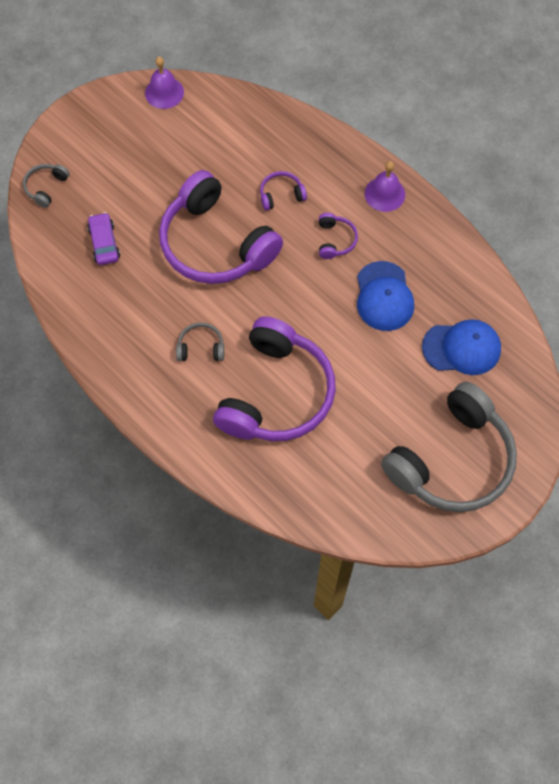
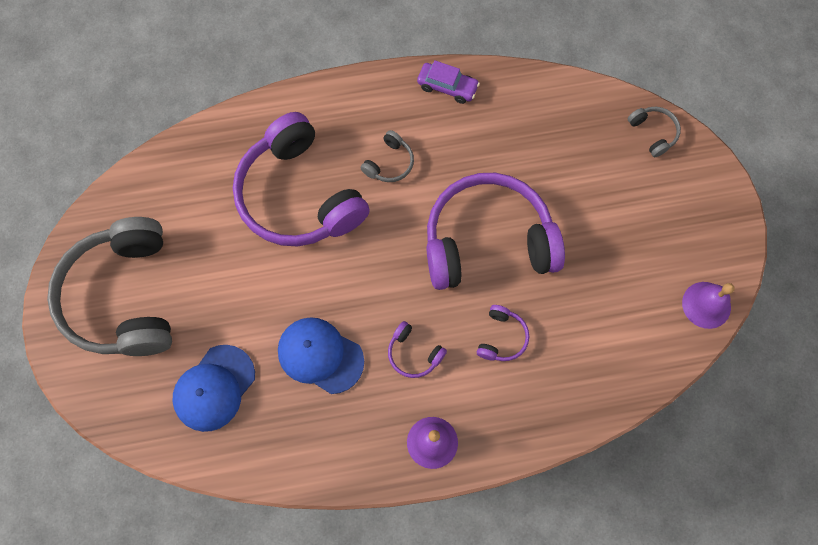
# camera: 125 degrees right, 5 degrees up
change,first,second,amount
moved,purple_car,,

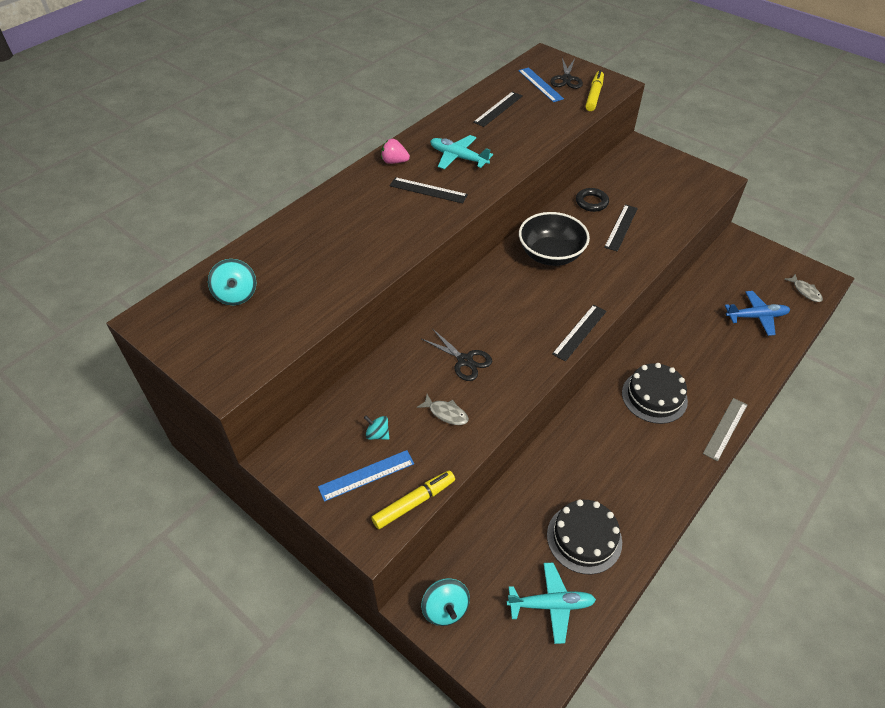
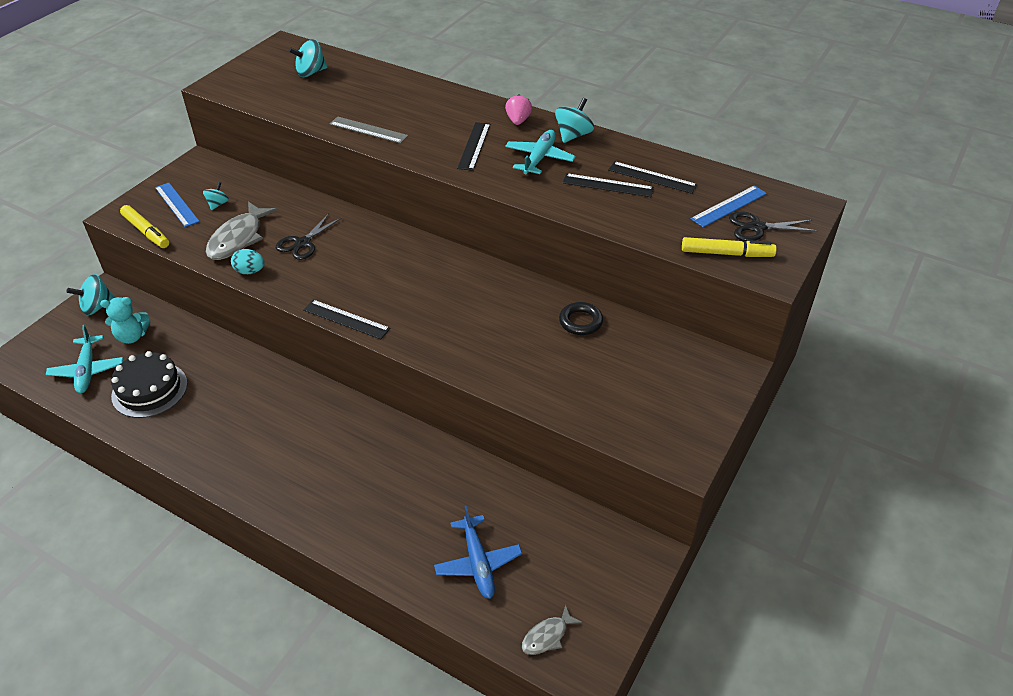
# camera: 80 degrees right, 5 degrees down
change,first,second,amount
removed,ebony_bowl,,
removed,ebony_layer_cake (2nd from left),,
added,,turquoise_teddy,
added,,turquoise_egg_shape,
added,,turquoise_spinning_top (4th from left),
moved,ebony_ruler (4th from left in the first image),ebony_ruler (3rd from left),
moved,ash-grey_ruler,,
resized,ash-grey_toy_fish (1st from left),,x1.88

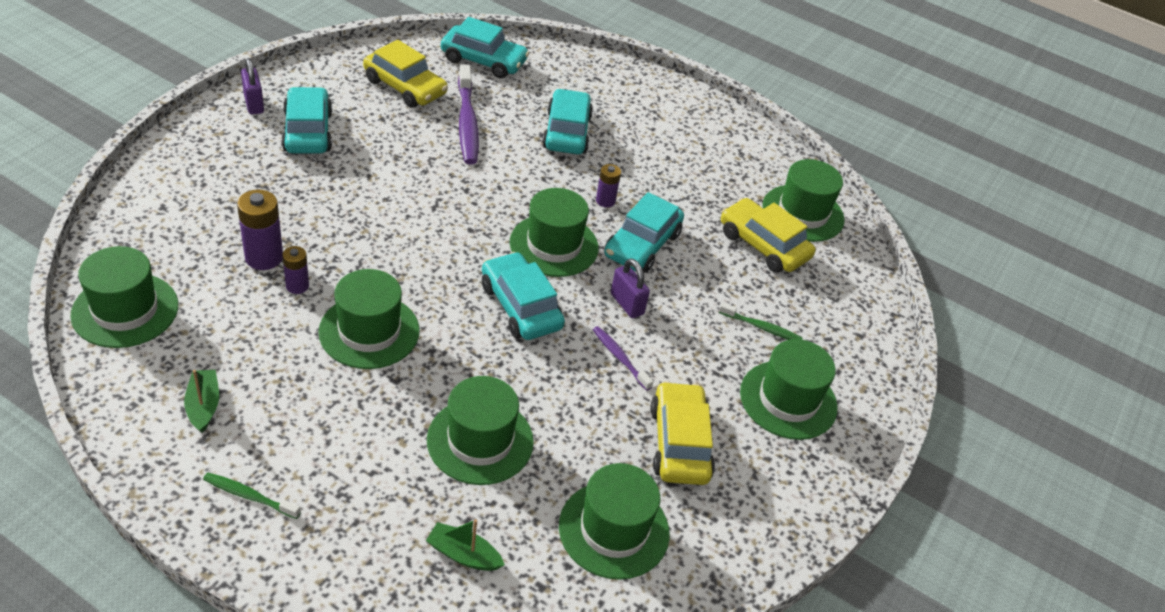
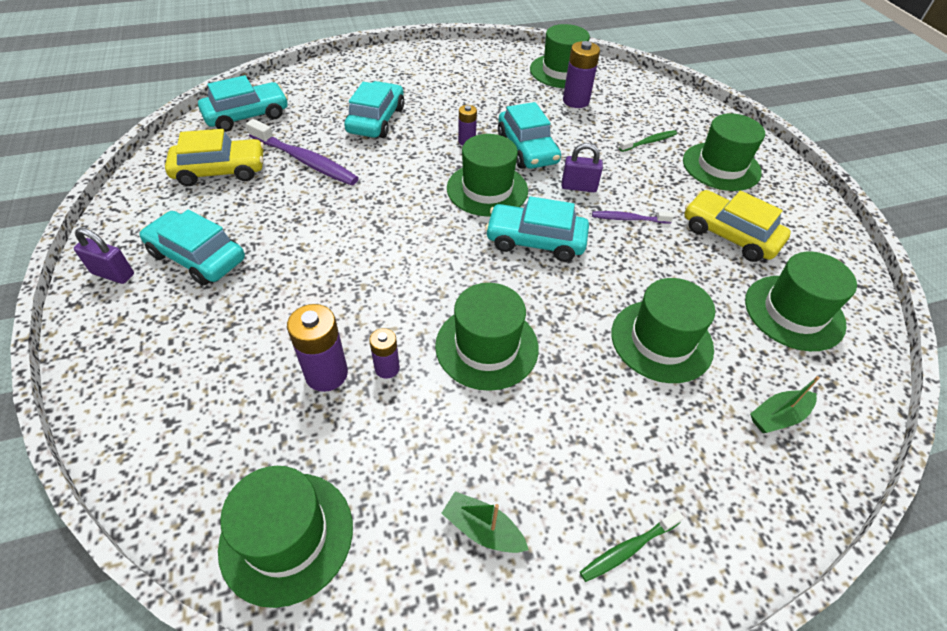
# camera: 45 degrees left, 5 degrees up
change,first,second,amount
replaced,bright_yellow_car (3rd from left),purple_battery (4th from left),
turned,turquoise_car (4th from left in the first image),turquoise_car (3rd from left),60 degrees clockwise

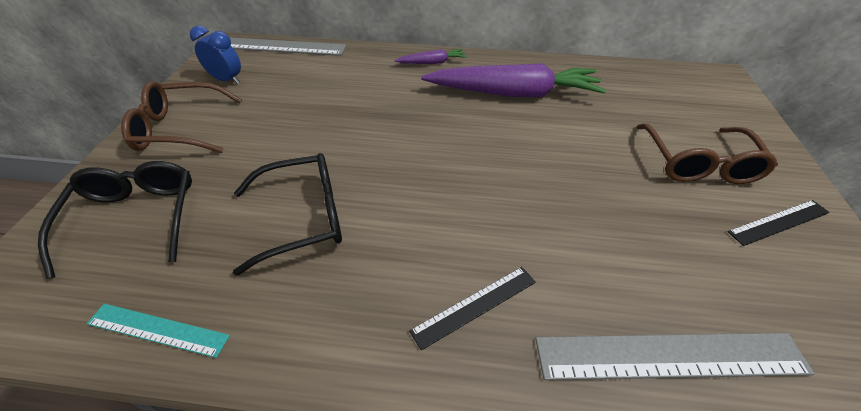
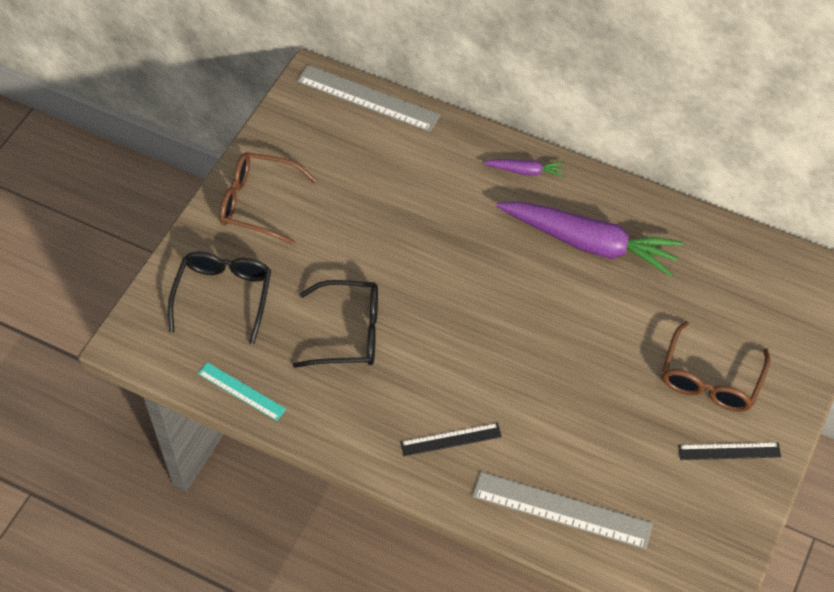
# camera: 20 degrees right, 10 degrees up
change,first,second,amount
removed,royal_blue_bedside_clock,,

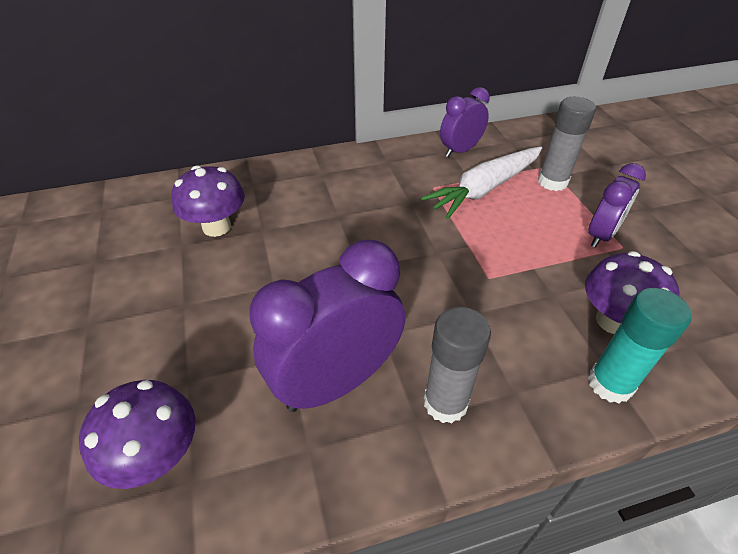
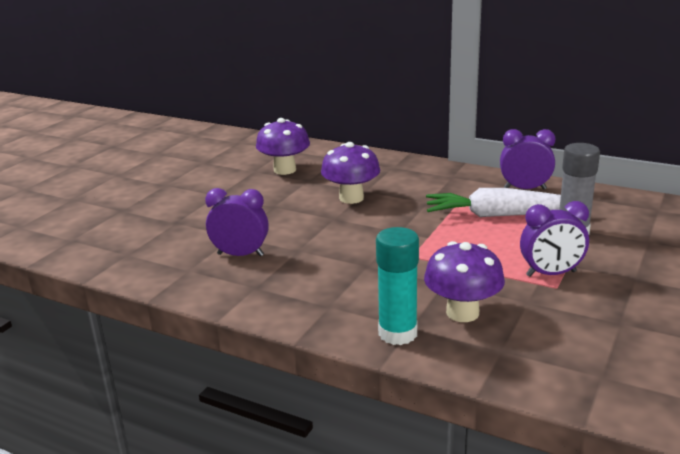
# camera: 45 degrees right, 20 degrees down
change,first,second,amount
removed,ash-grey_glue_stick (1st from left),,
moved,purple_fungus (1st from left in the first image),purple_fungus (2nd from left),
resized,purple_bedside_clock (1st from left),,x0.58

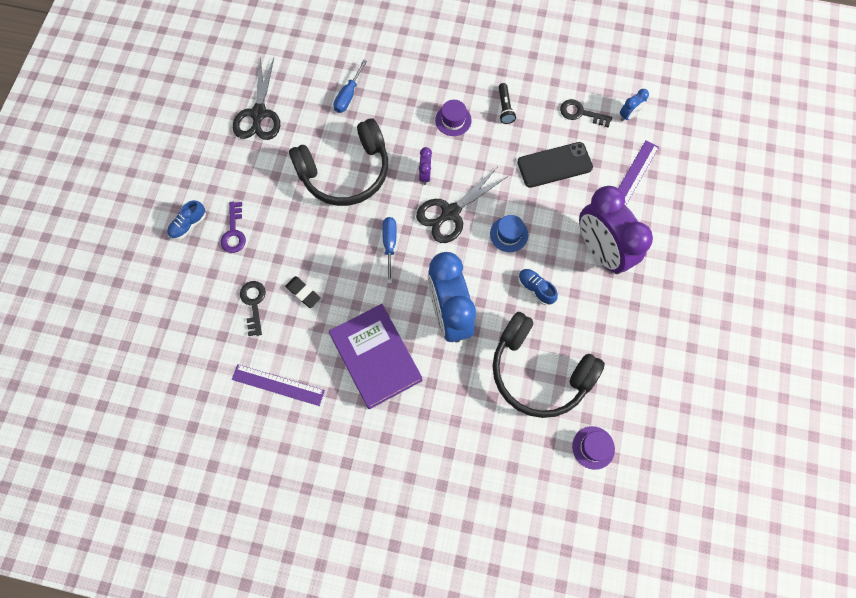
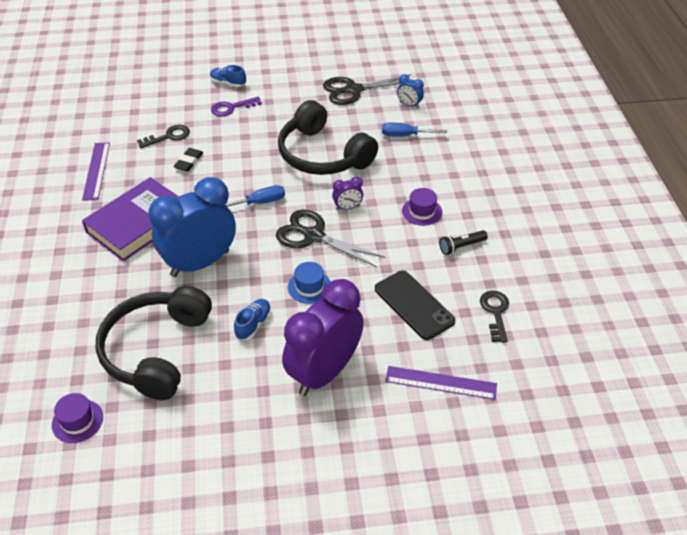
# camera: 70 degrees right, 25 degrees down
change,first,second,amount
moved,royal_blue_bedside_clock (2nd from left),,

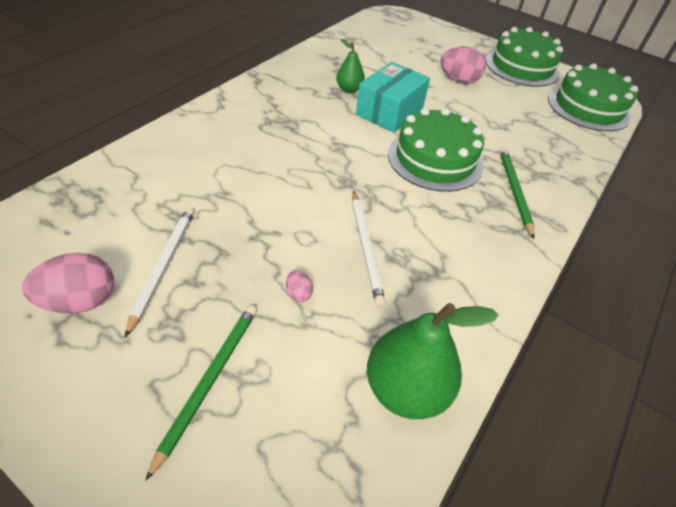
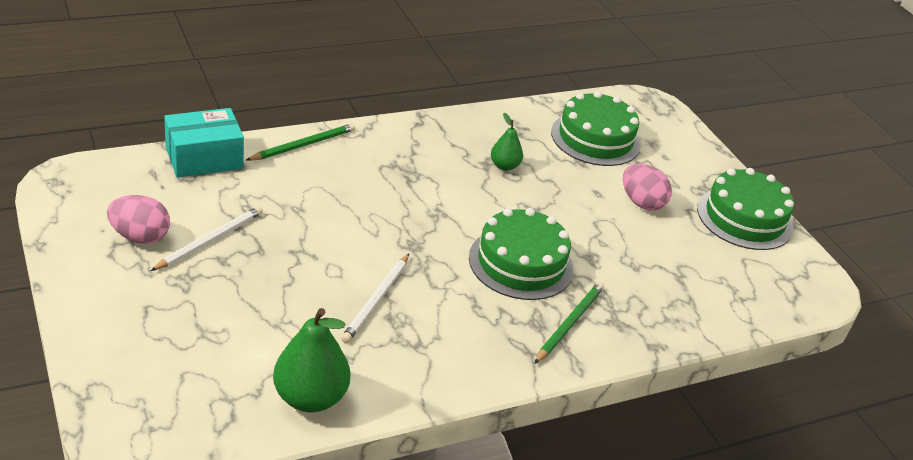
# camera: 30 degrees right, 10 degrees down
change,first,second,amount
removed,rosy_egg_shape (2nd from left),,
moved,emerald_pencil (1st from left),,
moved,turquoise_package,,
moved,emerald_layer_cake (3rd from left in the first image),emerald_layer_cake (2nd from left),

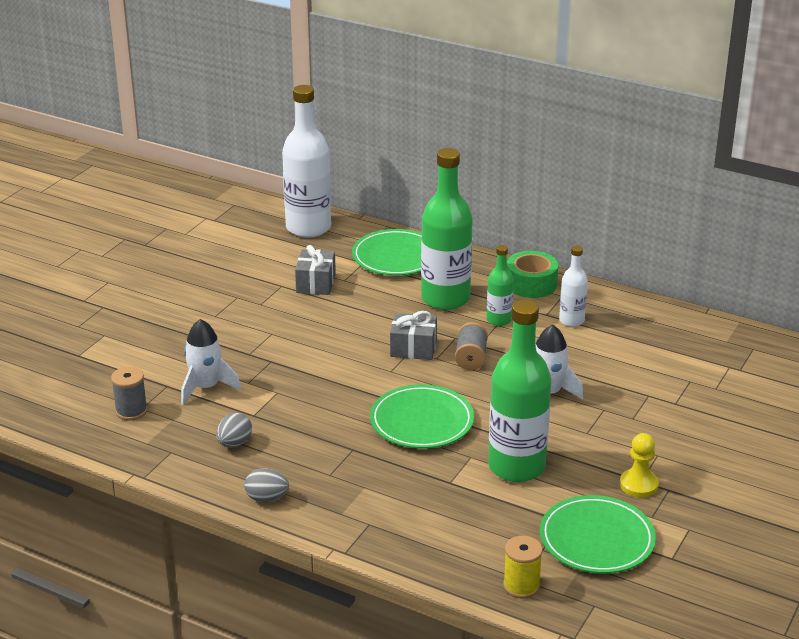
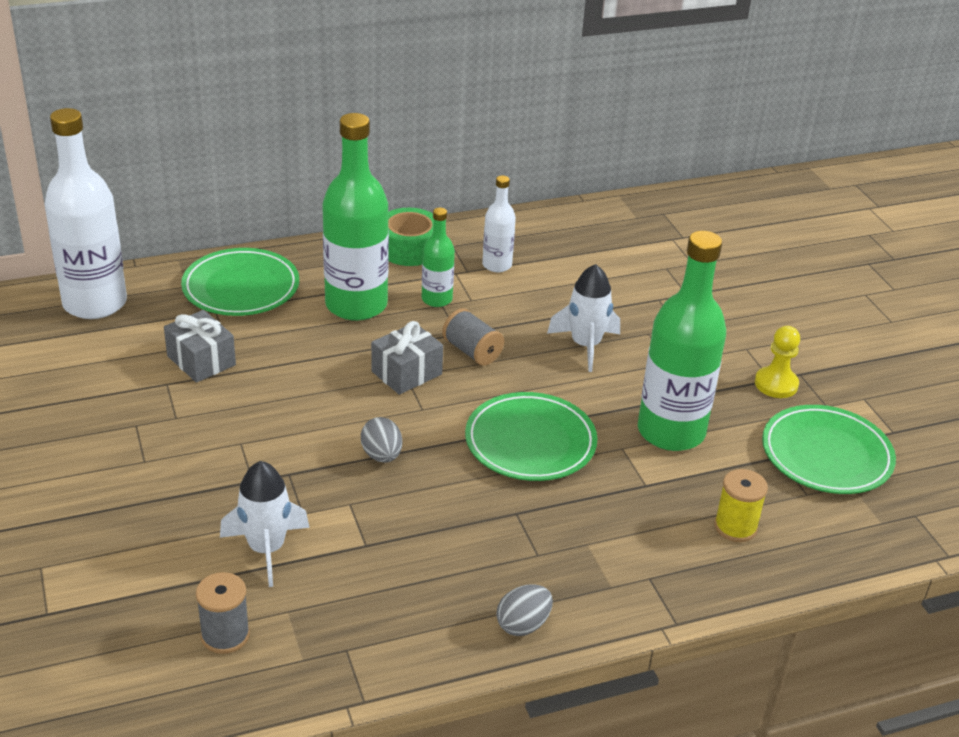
# camera: 50 degrees left, 5 degrees up
change,first,second,amount
moved,ash-grey_egg_shape (1st from left),,
moved,bright_yellow_spool,,

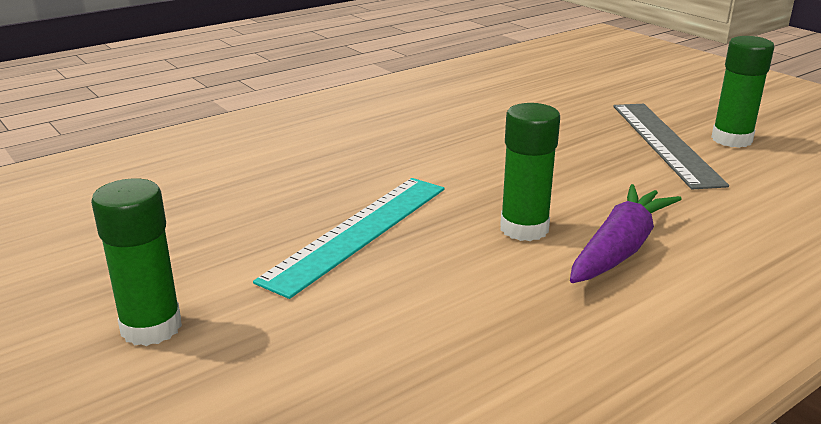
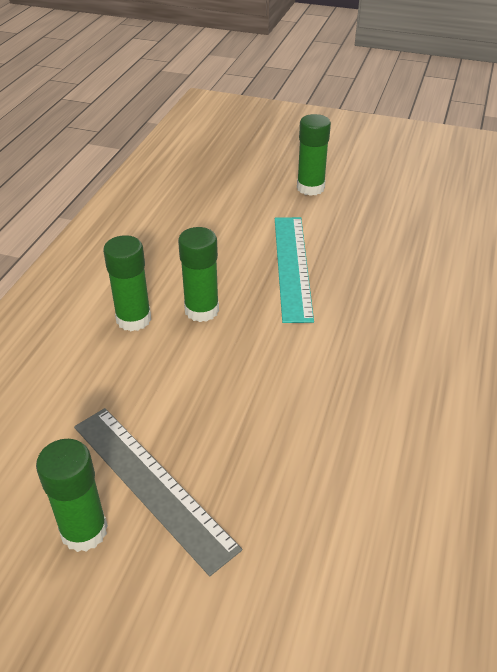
# camera: 145 degrees right, 15 degrees up
change,first,second,amount
replaced,purple_root_vegetable,emerald_glue_stick (2nd from left),

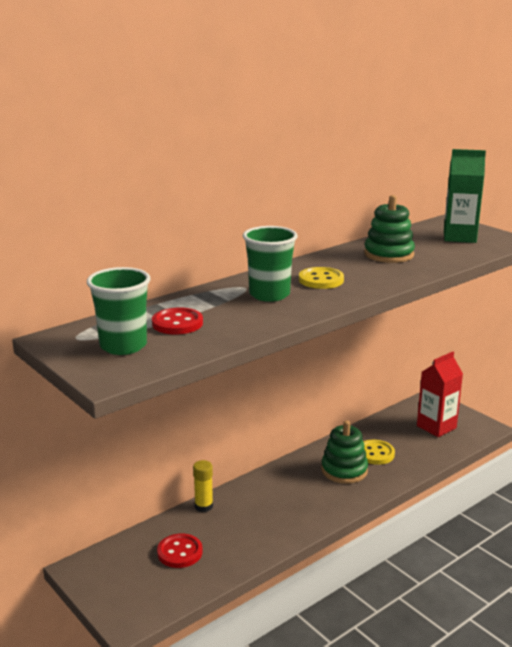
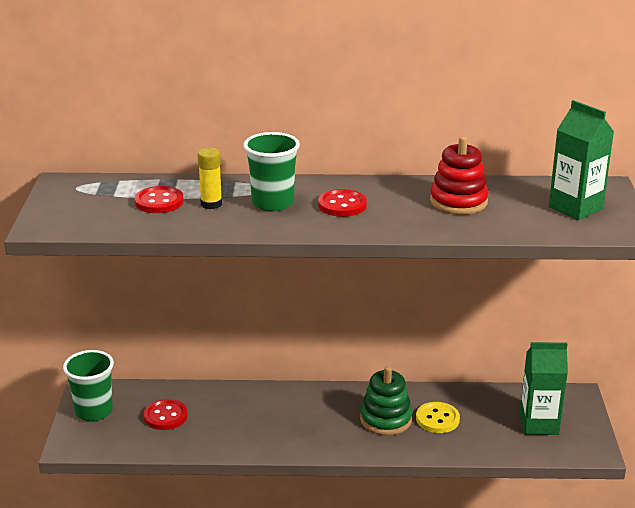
# camera: 40 degrees right, 5 degrees up
change,first,second,amount
moved,emerald_beaker (1st from left),,
moved,bright_yellow_glue_stick,,
recoloured,bright_yellow_button (1st from left),crimson_button (3rd from left),
recoloured,emerald_ring_stacker (2nd from left),crimson_ring_stacker,
recoloured,crimson_carton,emerald_carton (1st from left),

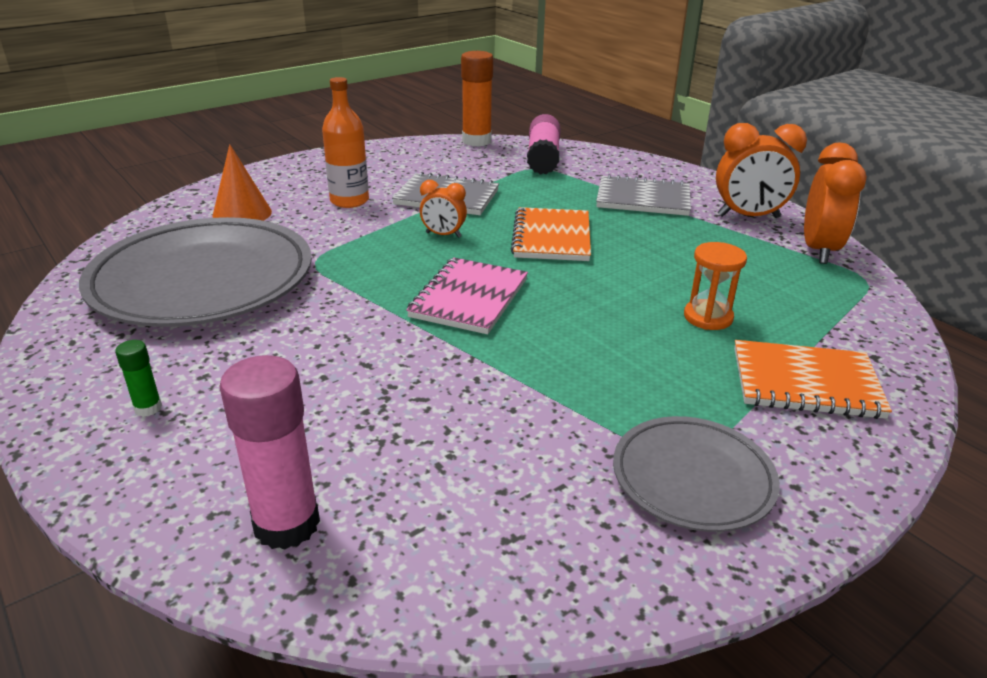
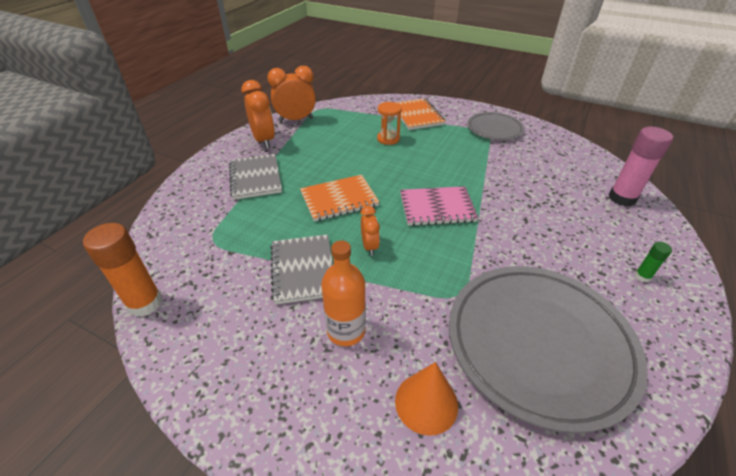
# camera: 115 degrees left, 10 degrees up
change,first,second,amount
removed,rosy_glue_stick (2nd from left),,

